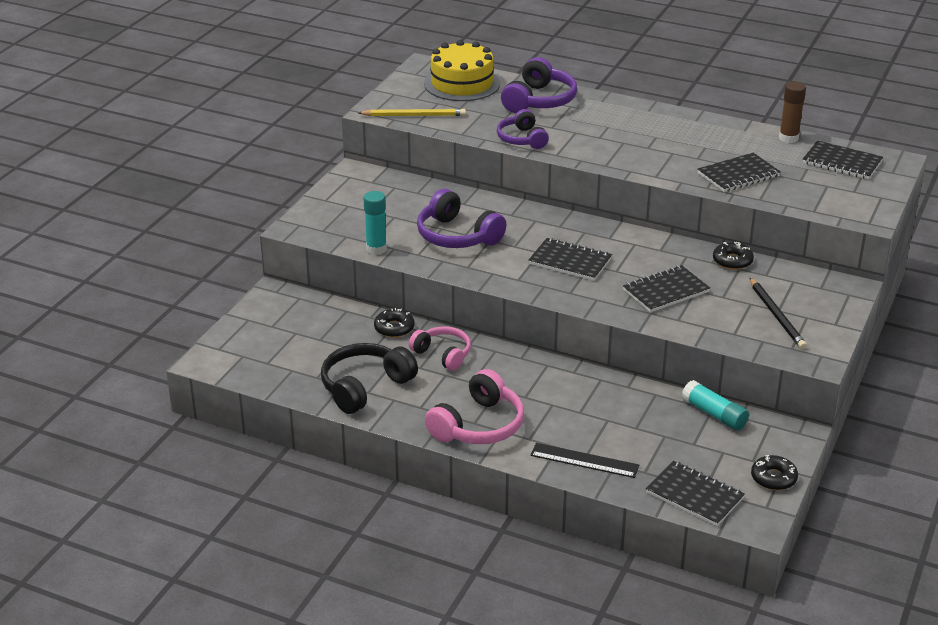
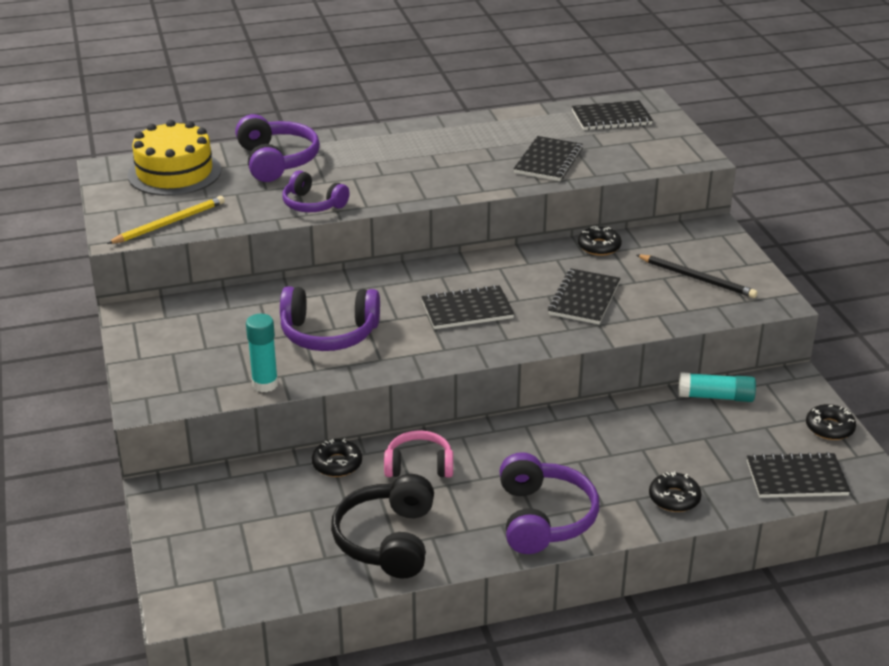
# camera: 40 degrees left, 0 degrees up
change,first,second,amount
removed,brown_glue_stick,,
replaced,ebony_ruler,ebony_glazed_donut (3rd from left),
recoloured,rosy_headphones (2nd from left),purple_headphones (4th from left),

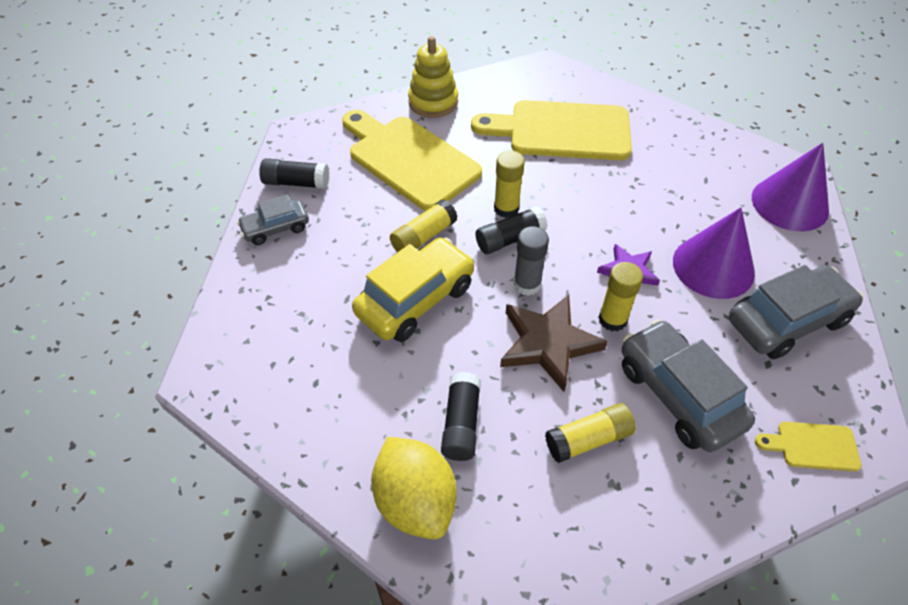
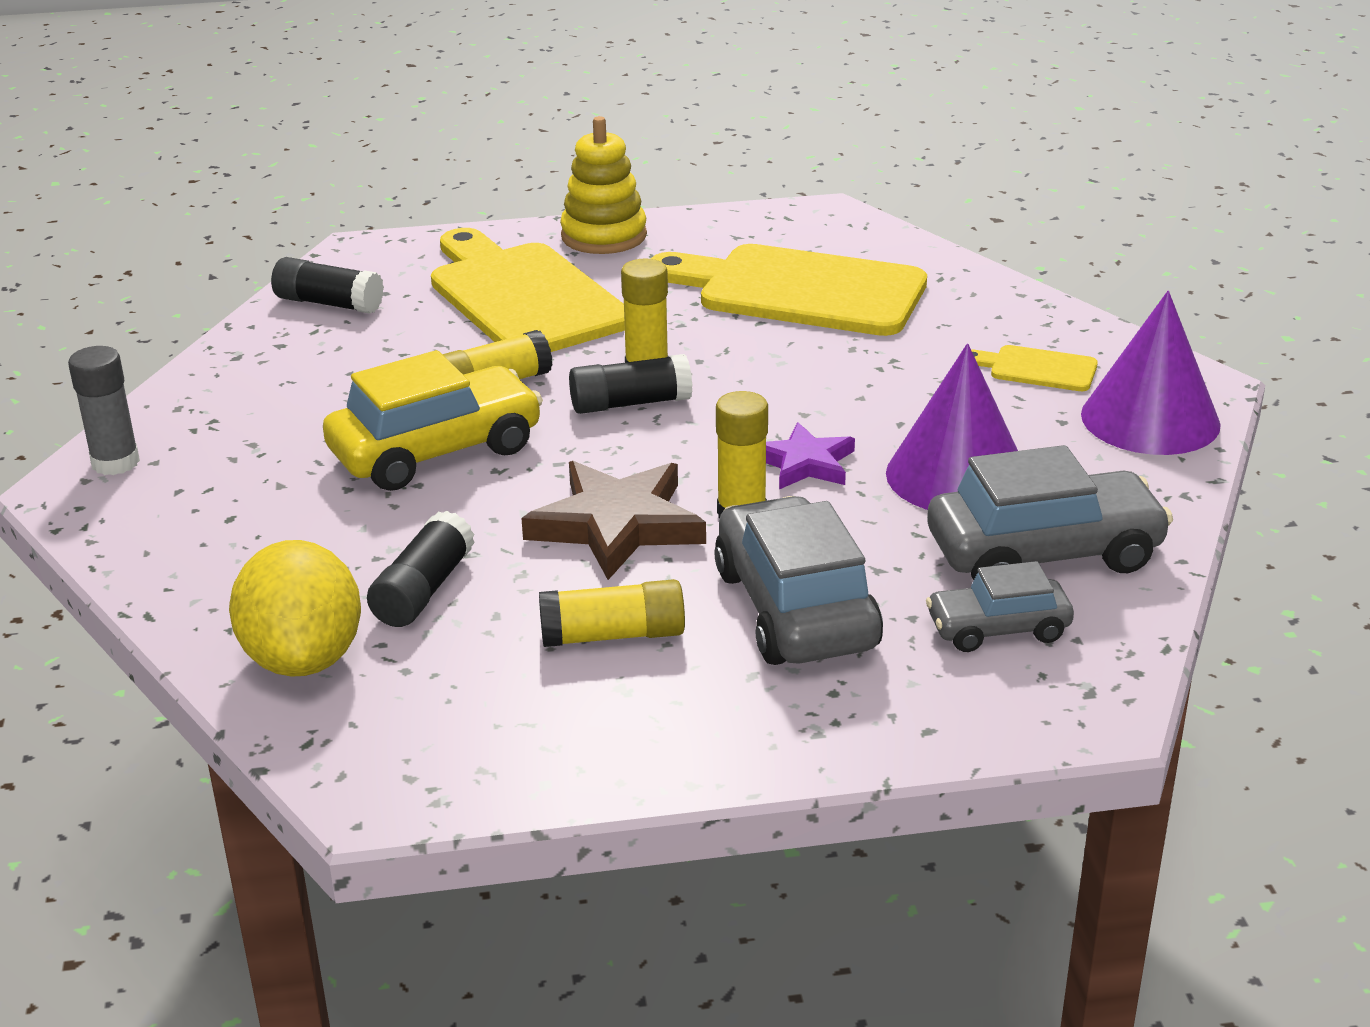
# camera: 15 degrees right, 20 degrees down
change,first,second,amount
moved,ash-grey_car (1st from left in the first image),ash-grey_car (2nd from left),
moved,ash-grey_glue_stick,,
moved,bright_yellow_chopping_board (3rd from left),,

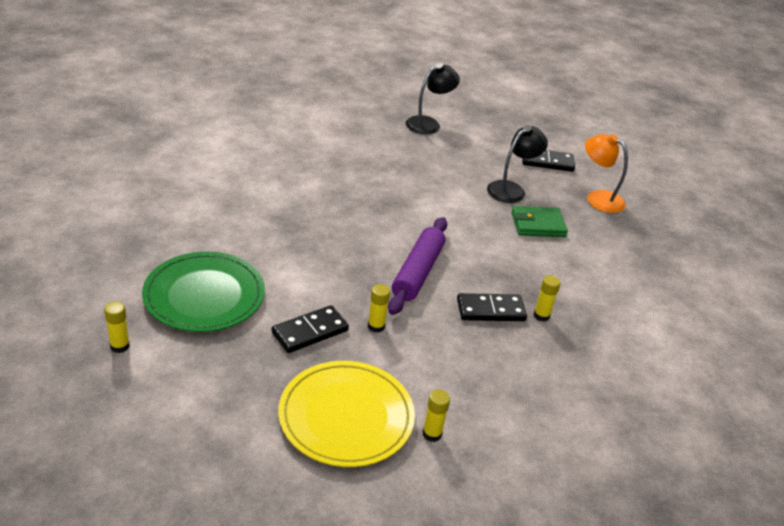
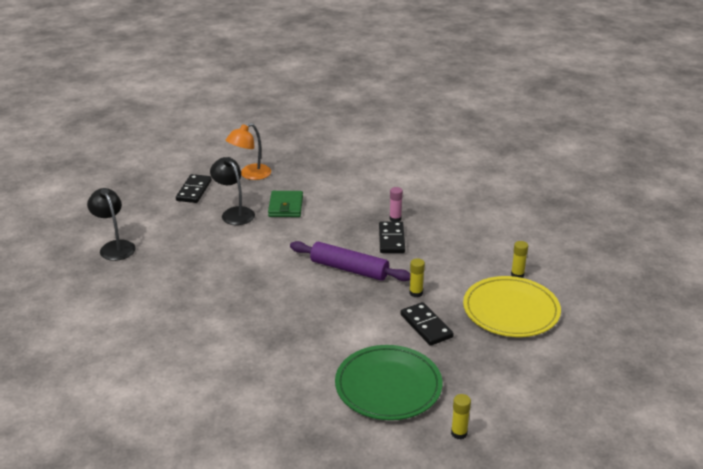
# camera: 80 degrees left, 5 degrees down
change,first,second,amount
recoloured,bright_yellow_glue_stick (4th from left),rosy_glue_stick,

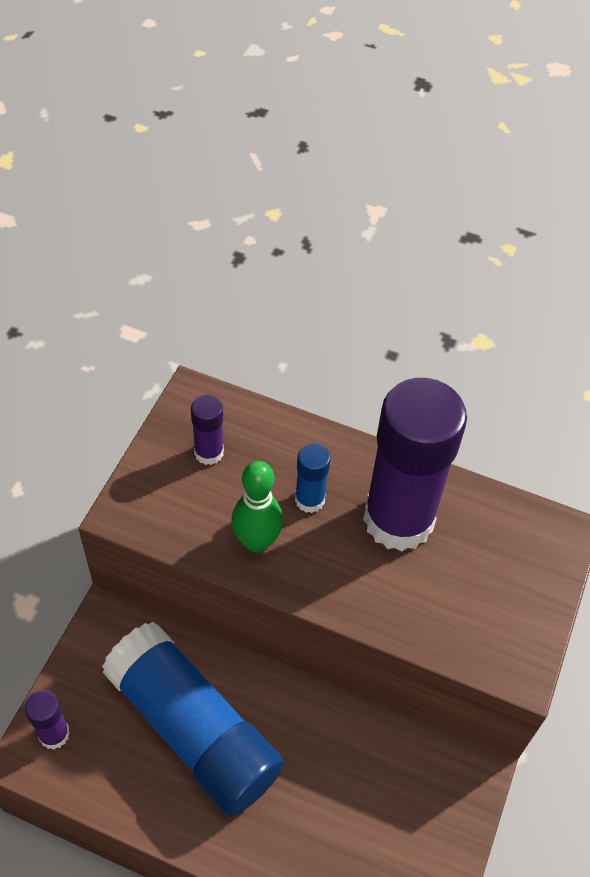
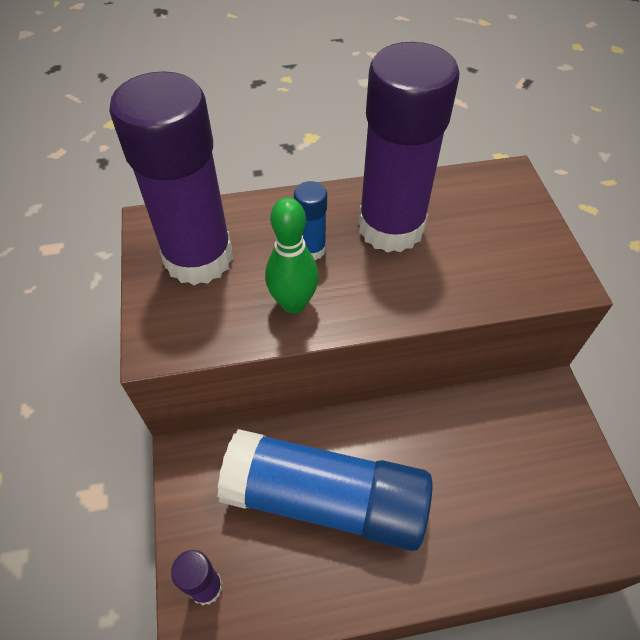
# camera: 30 degrees left, 0 degrees up
change,first,second,amount
resized,purple_glue_stick (2nd from left in the first image),purple_glue_stick (1st from left),x2.33

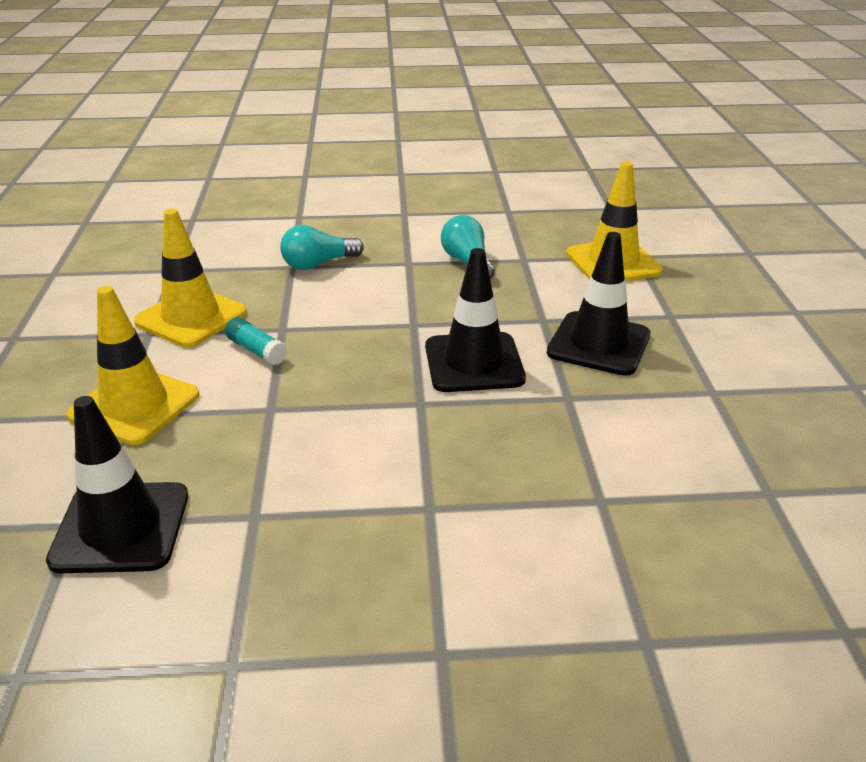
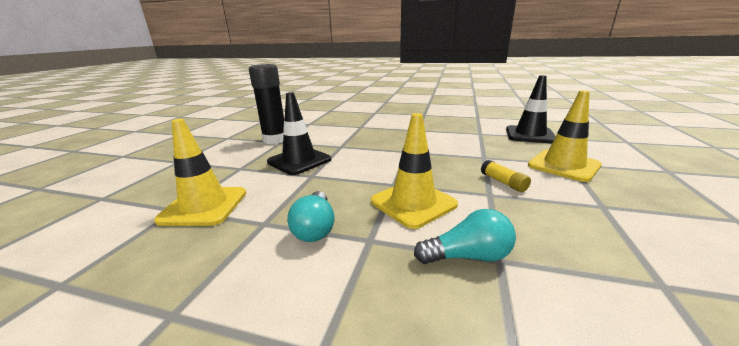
# camera: 160 degrees left, 10 degrees down
change,first,second,amount
removed,ebony_traffic_cone (2nd from left),,
added,,ebony_glue_stick,
moved,bright_yellow_traffic_cone (2nd from left),,
recoloured,turquoise_glue_stick,bright_yellow_glue_stick,

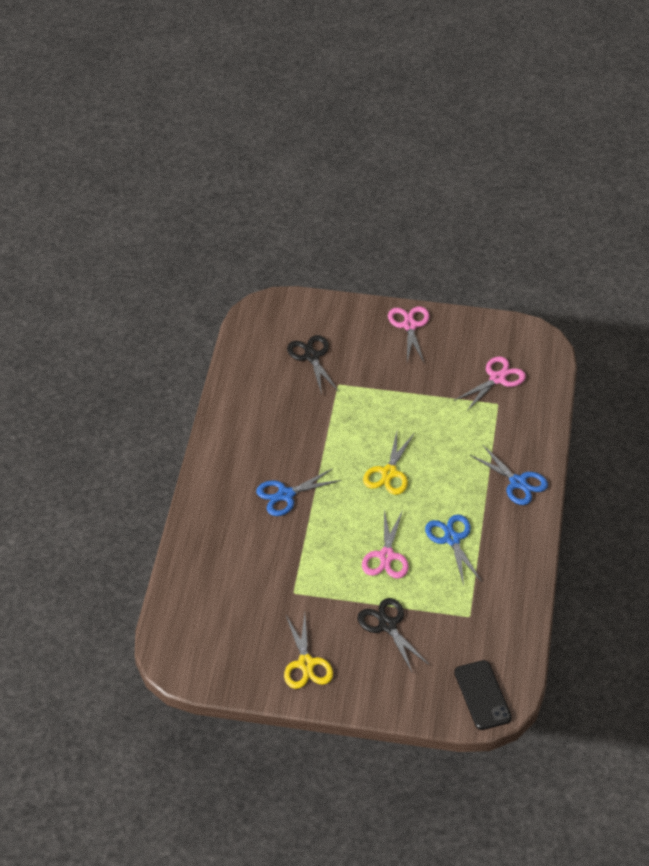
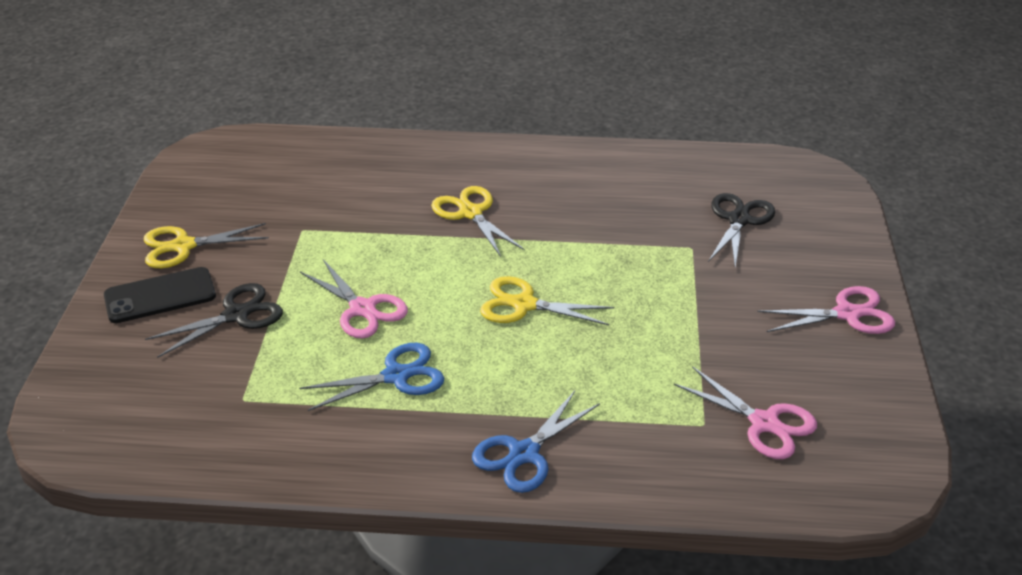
# camera: 85 degrees right, 10 degrees down
change,first,second,amount
moved,ebony_mobile_phone,,
recoloured,royal_blue_shears (1st from left),bright_yellow_shears (2nd from left),
turned,ebony_shears (1st from left in the first image),ebony_shears (2nd from left),45 degrees counterclockwise
turned,rosy_shears (1st from left),,135 degrees counterclockwise

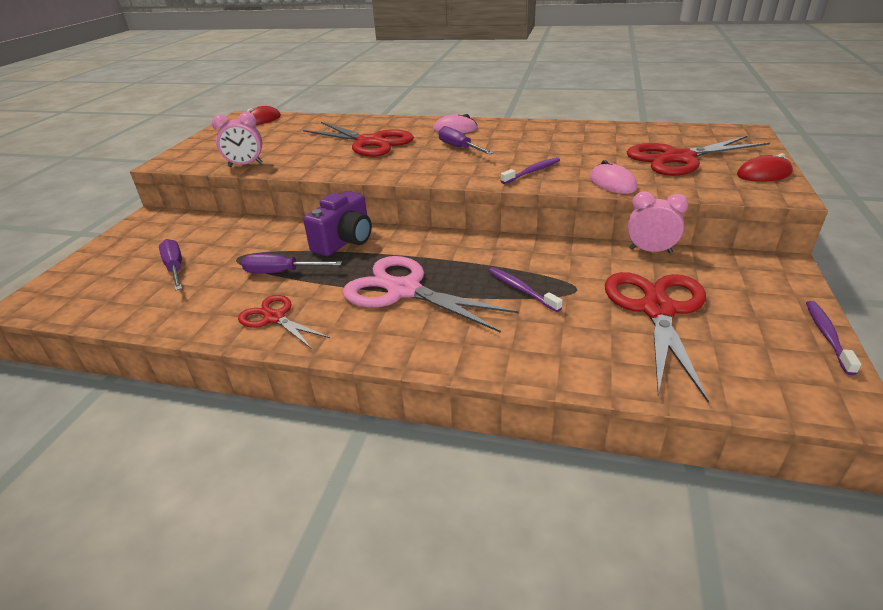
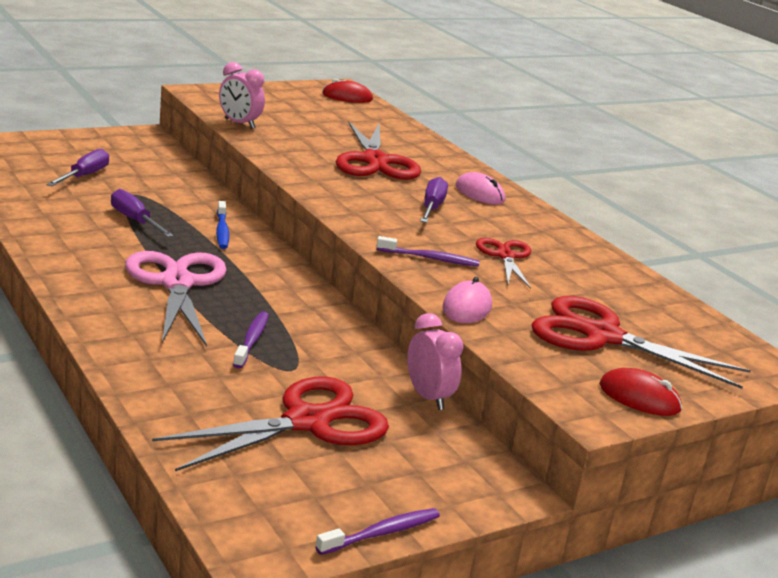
# camera: 40 degrees right, 10 degrees down
change,first,second,amount
moved,crimson_shears (1st from left in the first image),crimson_shears (3rd from left),
replaced,purple_camera,royal_blue_tooth_brush,

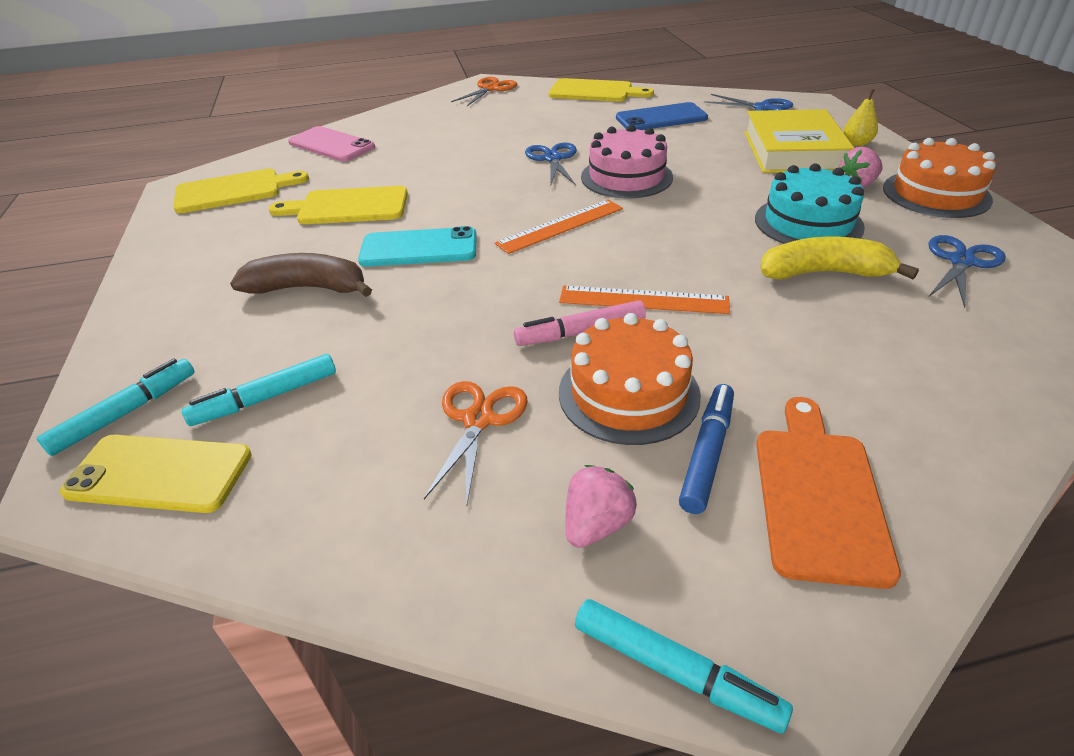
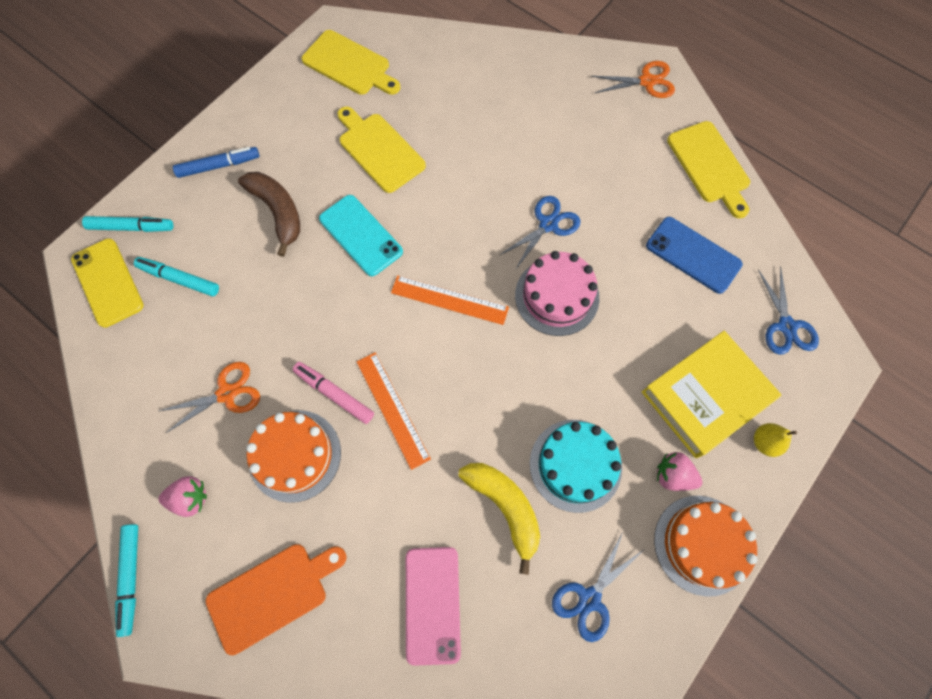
# camera: 50 degrees right, 30 degrees up
change,first,second,amount
moved,rosy_mobile_phone,,
moved,royal_blue_felt_pen,,
turned,royal_blue_shears (3rd from left in the first image),royal_blue_shears (2nd from left),135 degrees clockwise

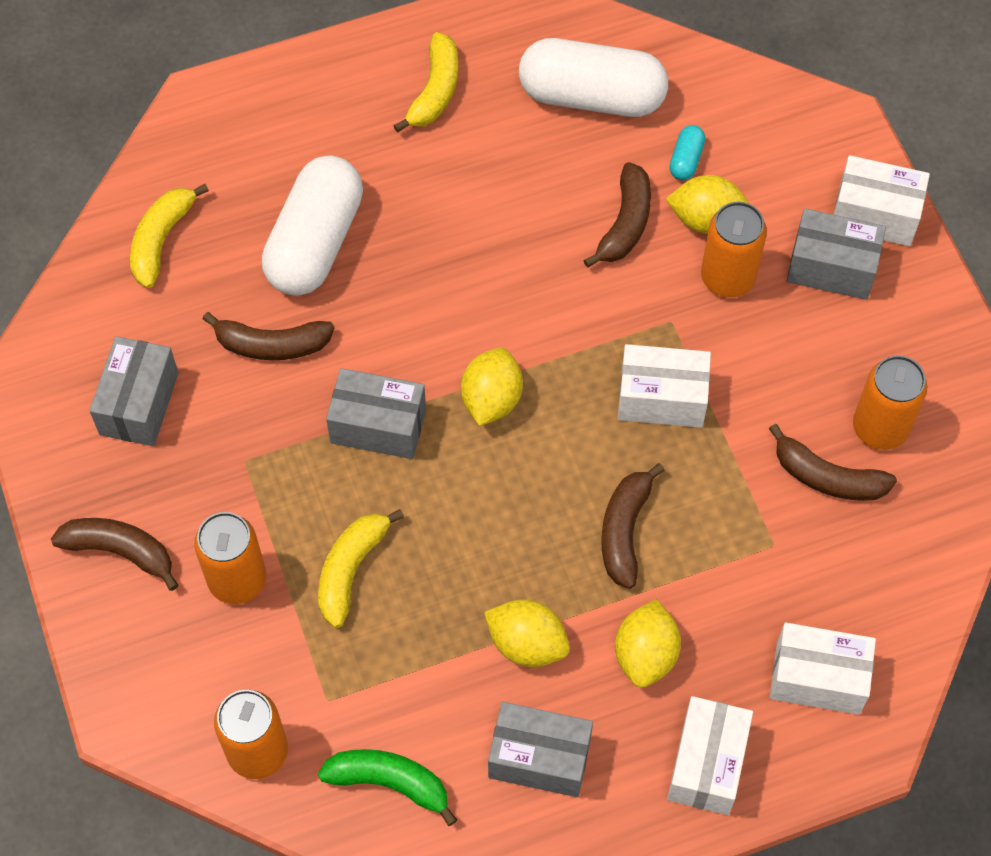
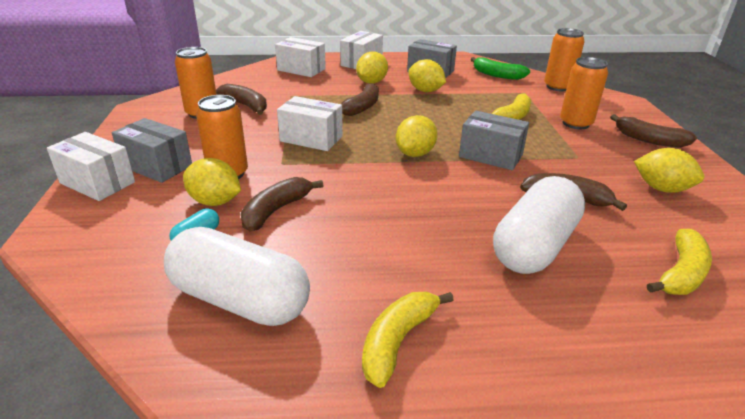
# camera: 165 degrees left, 30 degrees down
change,first,second,amount
replaced,ash-grey_package (1st from left),bright_yellow_lemon (5th from left),

